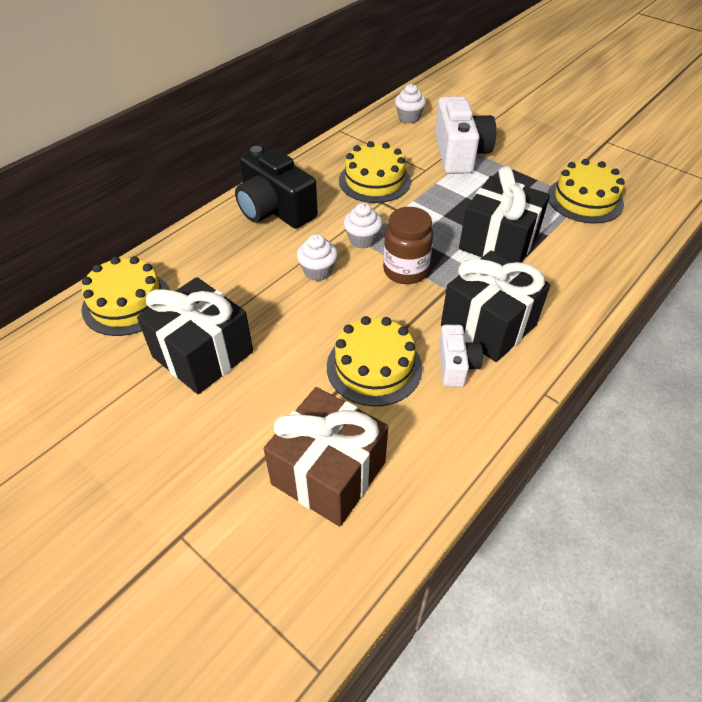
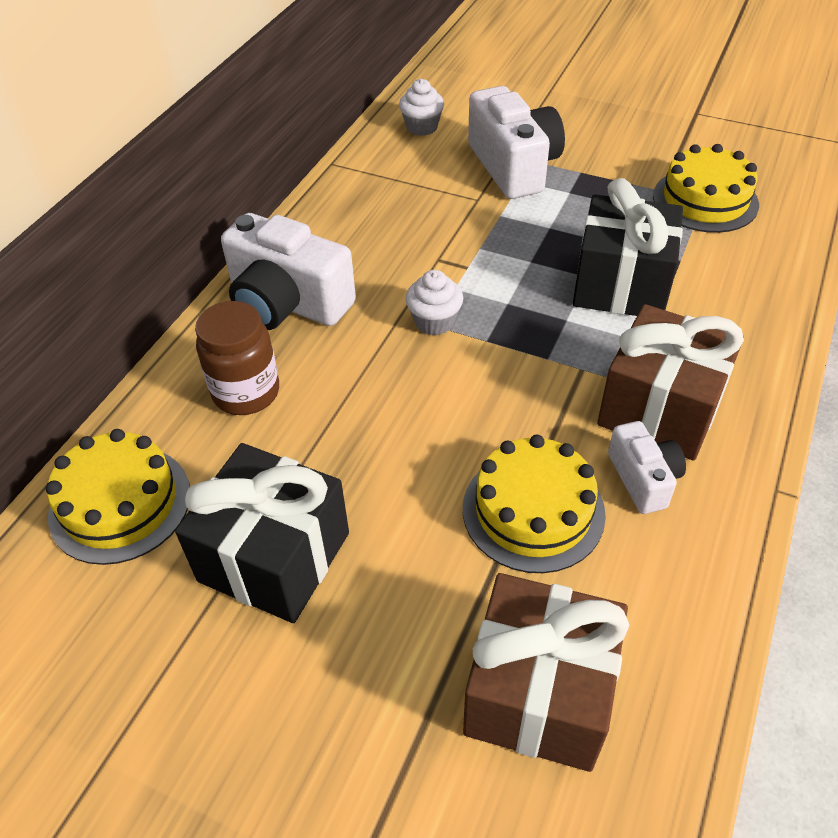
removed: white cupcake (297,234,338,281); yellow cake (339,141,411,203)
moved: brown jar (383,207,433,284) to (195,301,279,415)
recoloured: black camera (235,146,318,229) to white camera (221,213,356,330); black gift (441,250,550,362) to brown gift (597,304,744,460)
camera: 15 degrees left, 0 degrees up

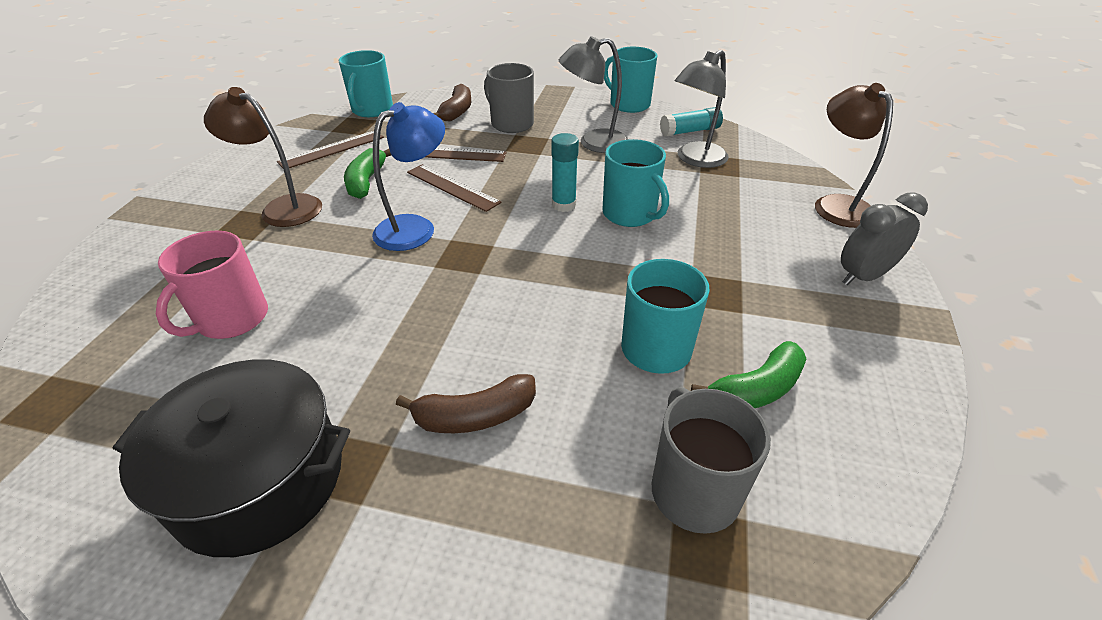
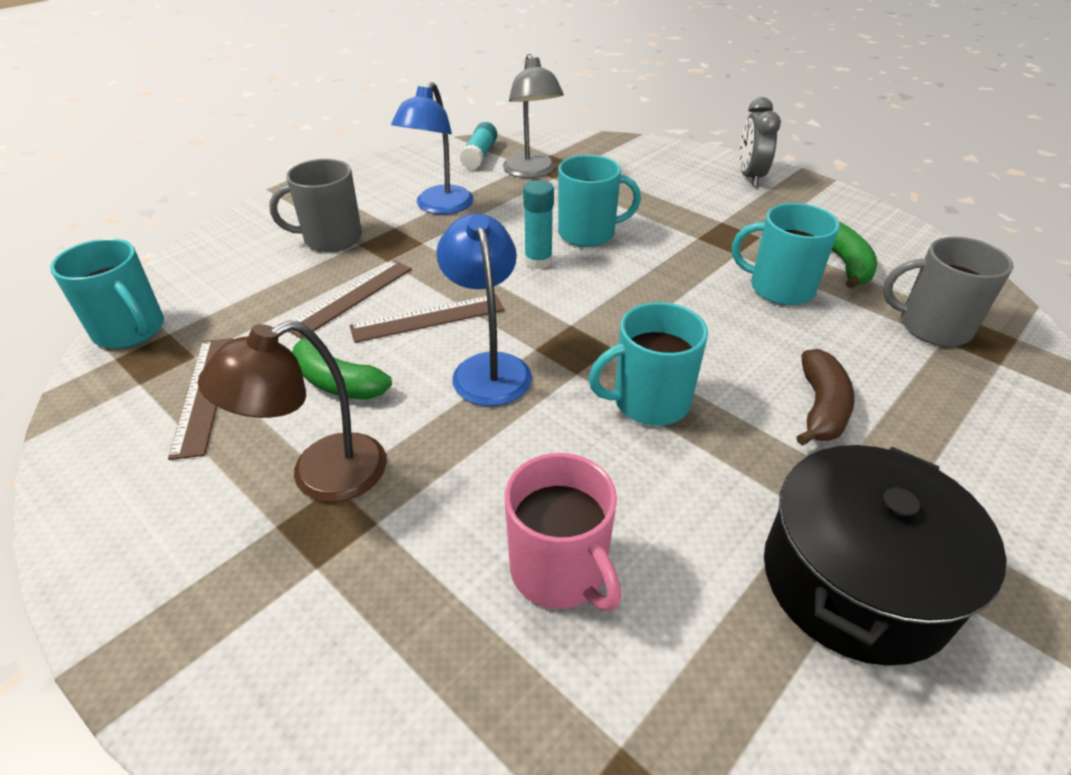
removed: brown banana (433,84,471,121); brown lamp (815,83,893,228)
moved: turquoise mug (604,47,658,113) to (589,302,708,426)
recoloured: grey lamp (559,36,628,153) to blue lamp (391,82,474,214)
camera: 60 degrees left, 0 degrees up

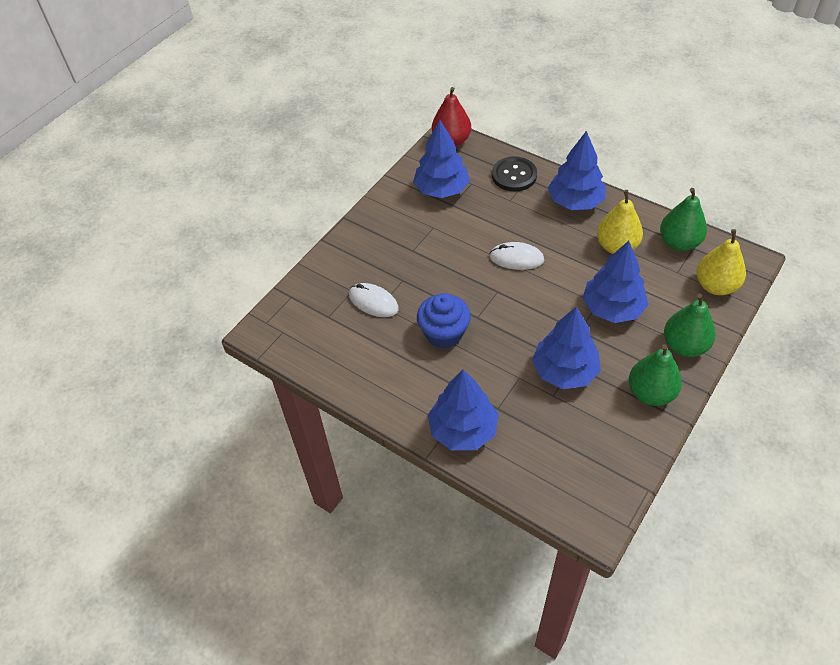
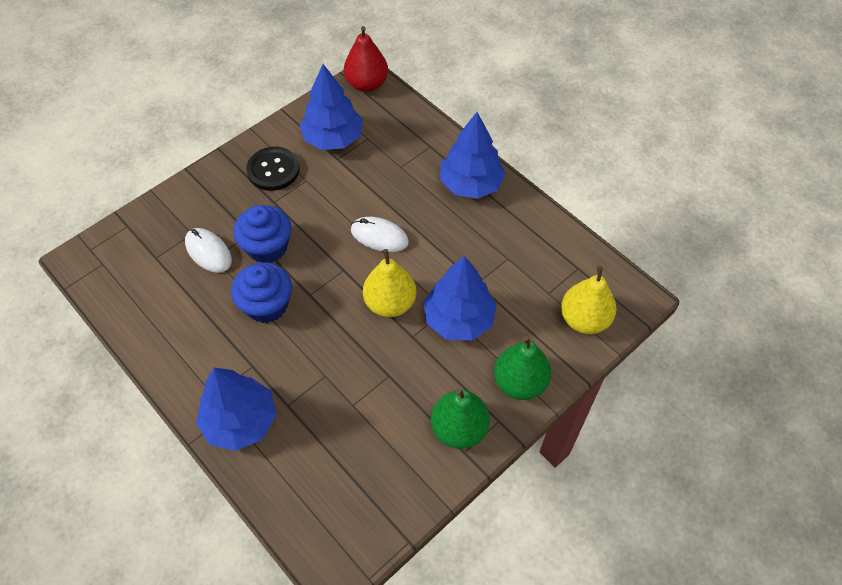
removed: blue tree (532,306,601,389); green pear (660,188,707,251)
added: blue cupcake (233,205,291,263)
moved: black button (492,156,537,191) to (246,147,300,191); yellow pear (597,190,643,254) to (363,249,416,317)
camera: 10 degrees right, 5 degrees up

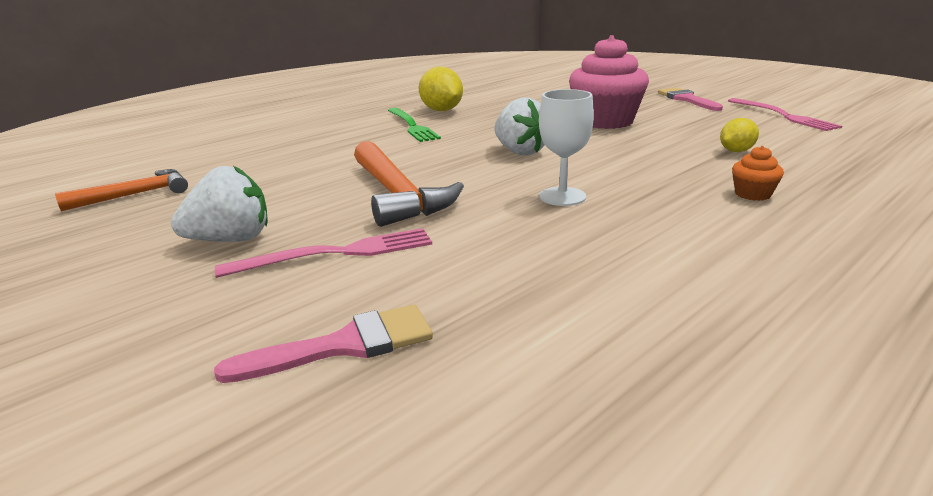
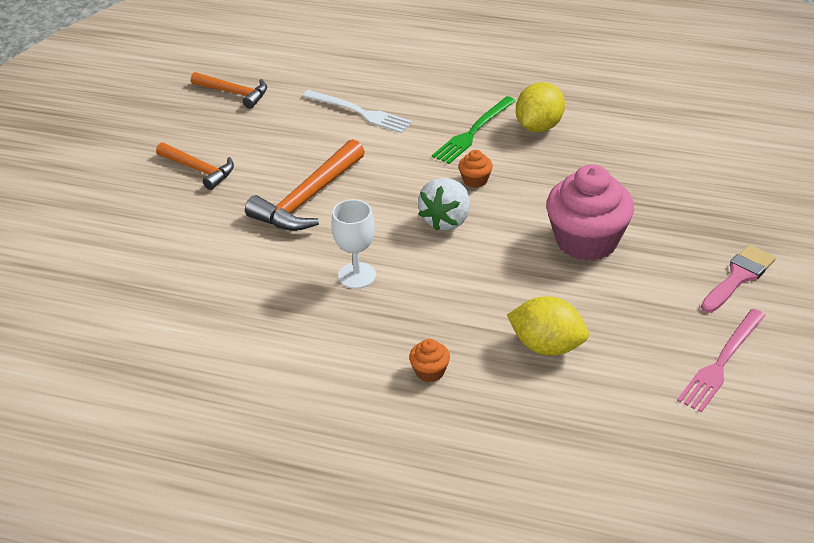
removed: pink brush (214,304,433,383); pink fork (215,228,432,278)
added: white fork (302,90,412,133); orange cupcake (458,150,493,188)
replaced: white strawberry (171,166,268,242) to orange hammer (156,142,234,190)
resized: yellow lemon (720,118,759,152) = (507,296,589,356) x1.68
camera: 60 degrees right, 15 degrees up

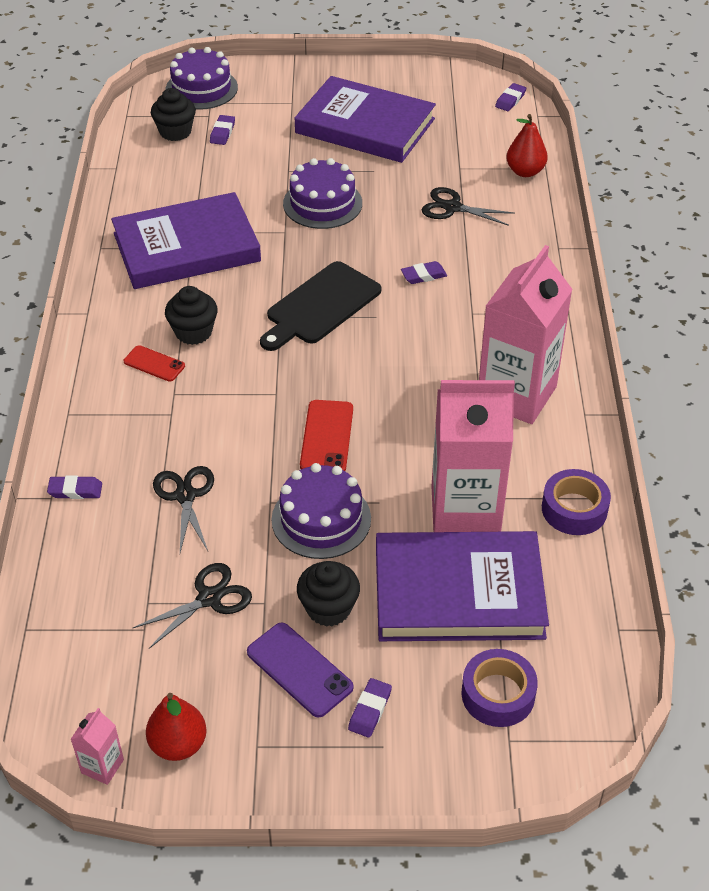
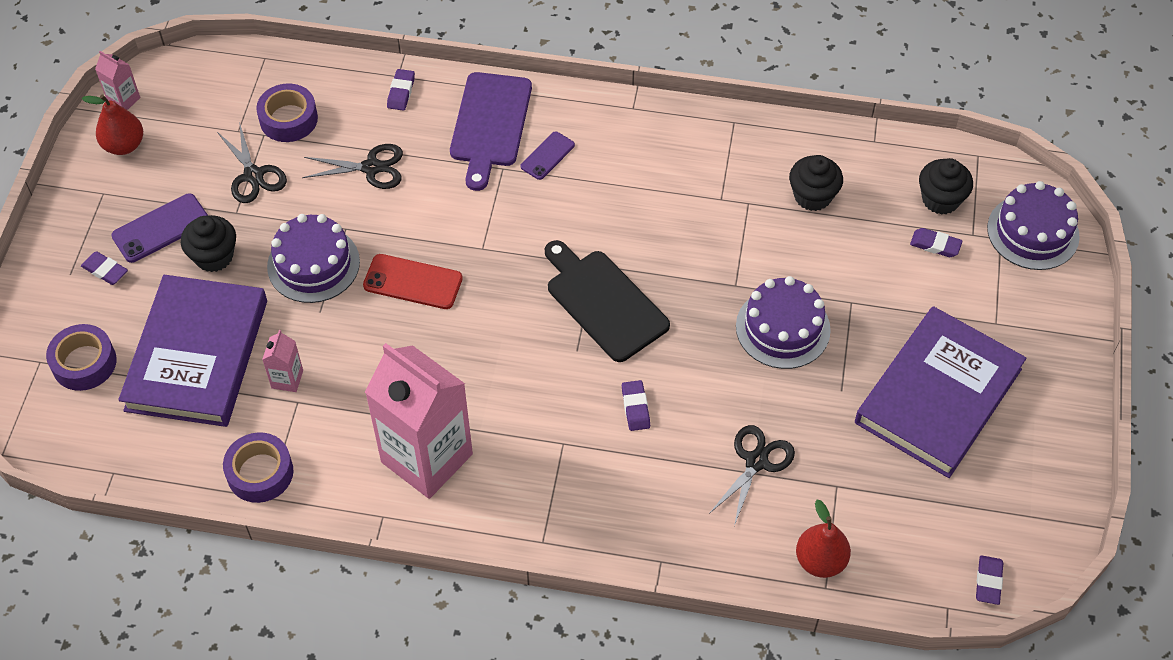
removed: purple book (111,192,261,289)
added: purple tape (256,84,318,142); purple cutting board (450,72,532,191)
moved: black cupcake (165,286,218,345) to (789,155,843,211)
recoloured: red phone (124,345,185,382) to purple phone (520,131,575,180)
turned: purple eraser (495,83,526,111) = (976,555,1003,605) 60 degrees clockwise
resized: pink carton (432,380,515,532) = (262,330,303,392) x0.41
camera: 100 degrees right, 10 degrees up

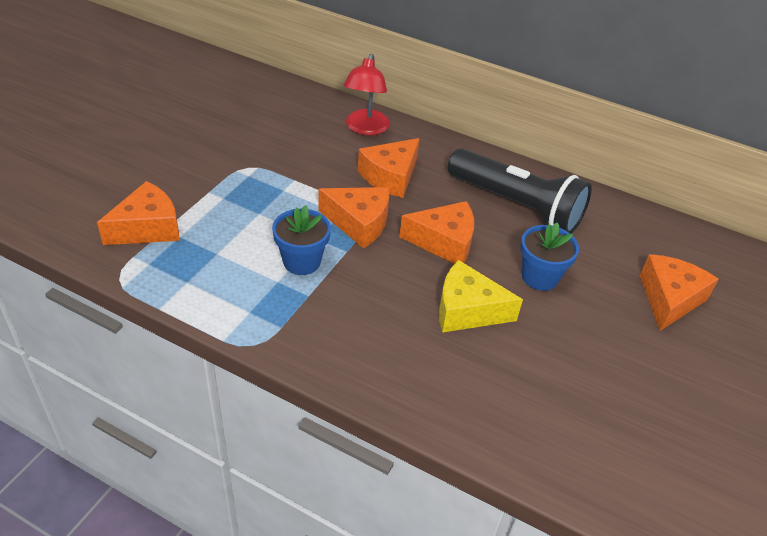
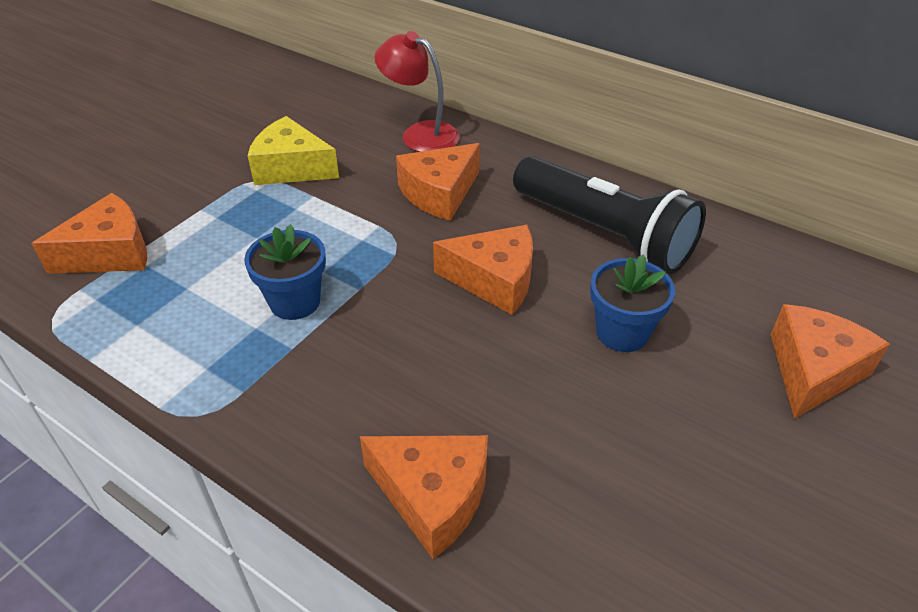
moved: yellow cheese (439,260,523,333) to (248,116,339,185); orange cheese (318,187,389,249) to (360,435,488,559)
turned: red lamp (343,54,390,135) = (375,31,460,152) 105 degrees clockwise
camera: 10 degrees right, 0 degrees up

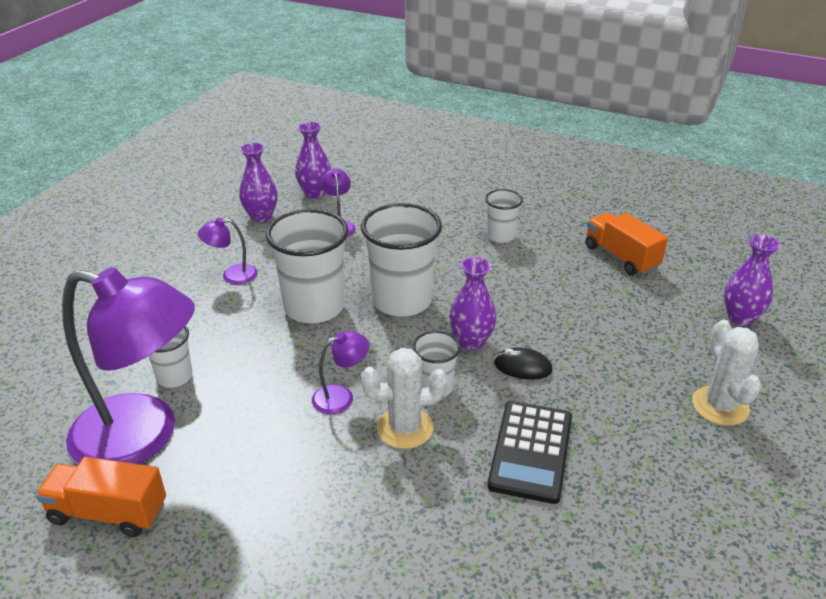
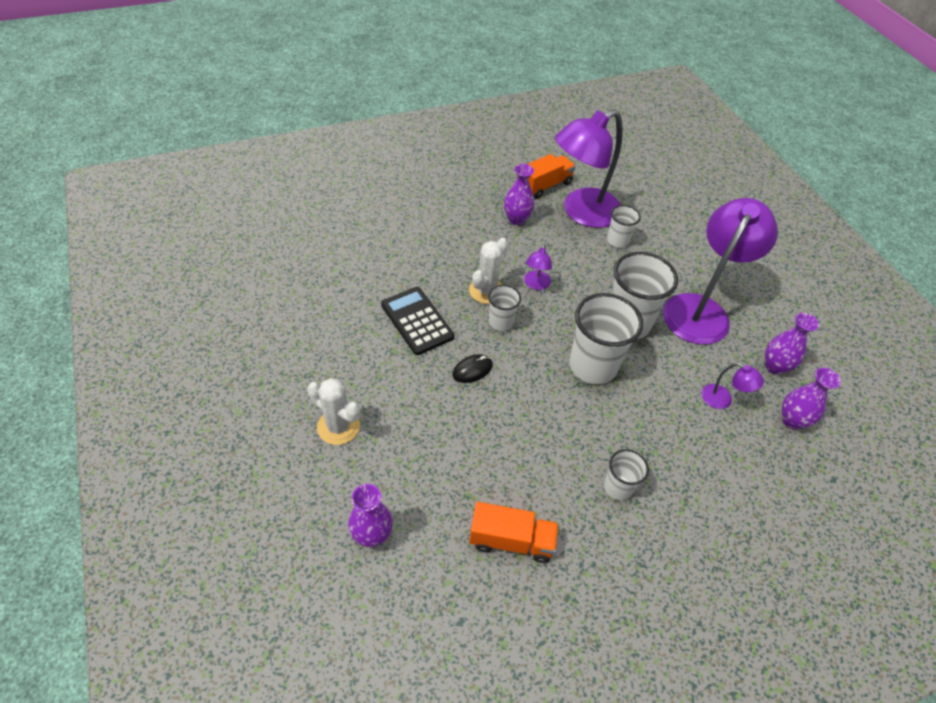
moved: purple vase (450,257,497,350) to (504,164,535,225)
resized: purple lamp (198,218,258,285) = (663,198,778,345) x2.41
camera: 130 degrees right, 15 degrees up

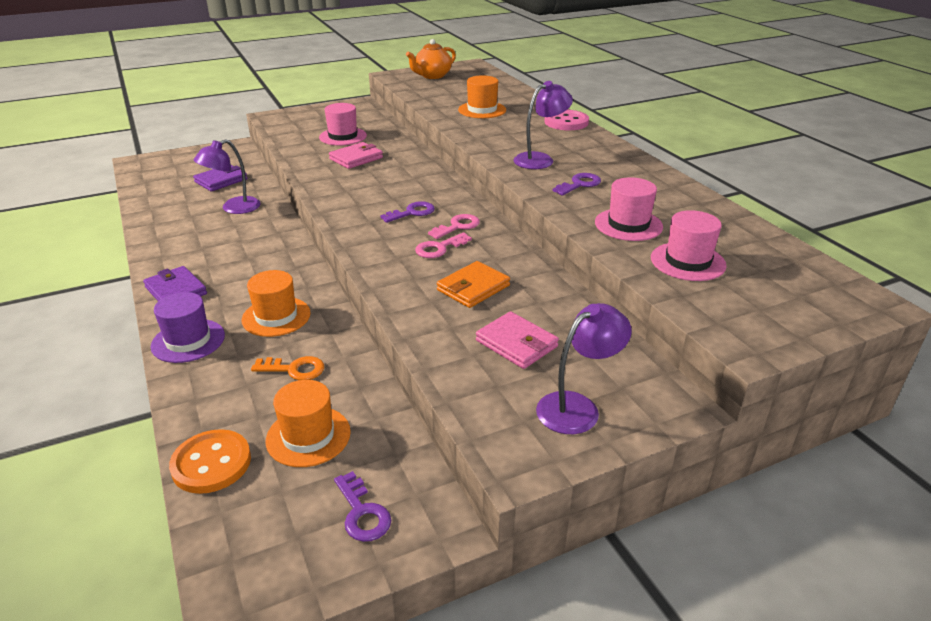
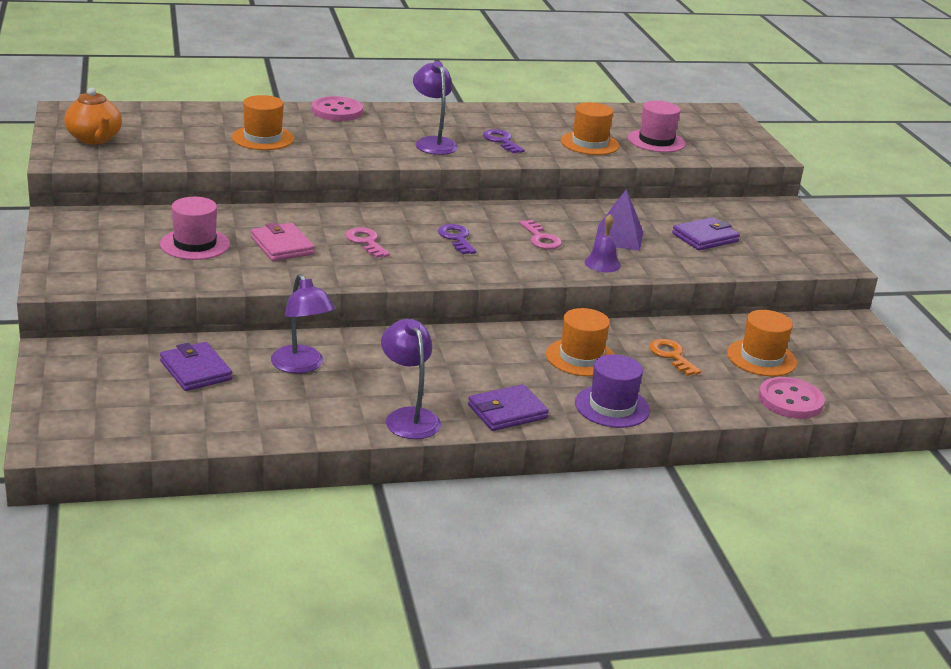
removed: purple key (334,471,391,542)
added: purple bell (585,214,621,272)
moved: pink key (428,214,480,239) to (346,227,390,258); purple lamp (536,303,632,434) to (381,319,441,439)
replaced: orange wallet (437,261,510,308) to purple pyramid (594,189,643,251)
recoloured: pink hat (595,177,663,241) to orange hat (561,102,619,155); pink wallet (476,311,559,369) to purple wallet (672,217,740,250); orange button (169,429,251,494) to pink button (758,377,825,419)
turned: orange key (251,356,324,380) = (649,339,701,376) 45 degrees counterclockwise
camera: 80 degrees left, 5 degrees down

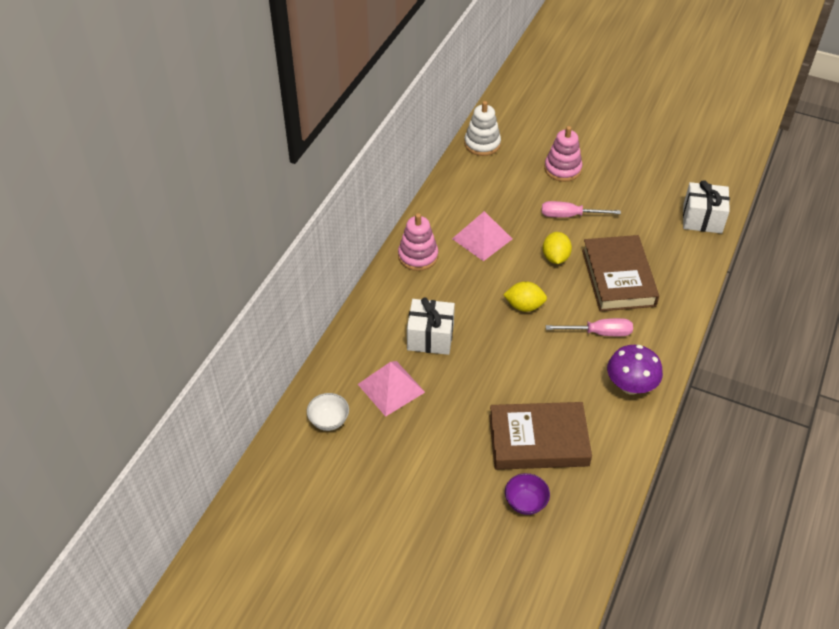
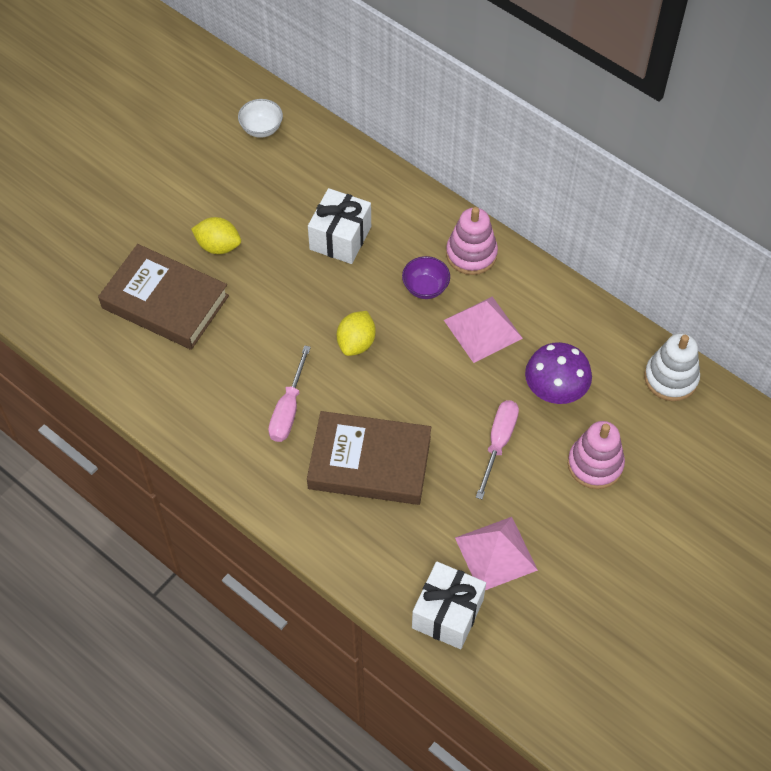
moved: yellow lemon (543,232,572,264) to (191,217,241,254); purple bowl (505,473,550,515) to (402,256,450,299); pink pyramid (358,361,425,417) to (455,517,538,590); purple mushroom (607,345,663,395) to (525,342,592,404)
turned: brown book (489,402,592,470) = (98,244,229,350) 75 degrees counterclockwise
camera: 105 degrees right, 10 degrees up

